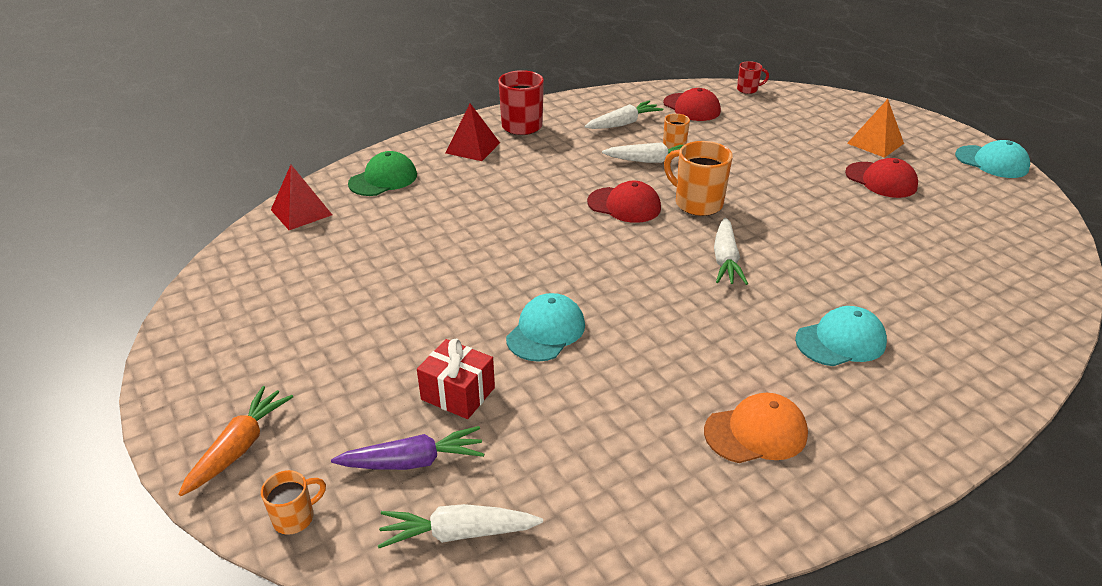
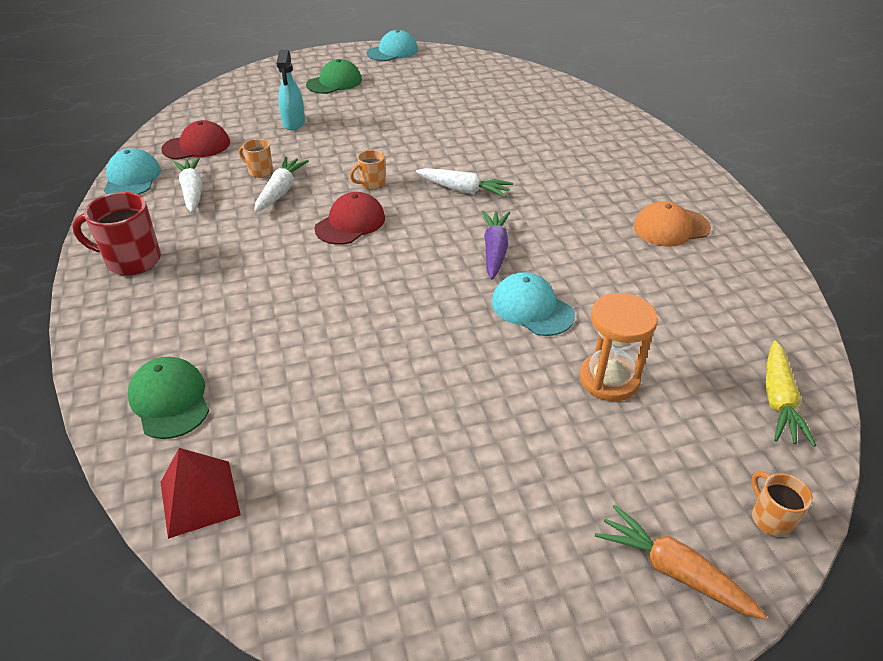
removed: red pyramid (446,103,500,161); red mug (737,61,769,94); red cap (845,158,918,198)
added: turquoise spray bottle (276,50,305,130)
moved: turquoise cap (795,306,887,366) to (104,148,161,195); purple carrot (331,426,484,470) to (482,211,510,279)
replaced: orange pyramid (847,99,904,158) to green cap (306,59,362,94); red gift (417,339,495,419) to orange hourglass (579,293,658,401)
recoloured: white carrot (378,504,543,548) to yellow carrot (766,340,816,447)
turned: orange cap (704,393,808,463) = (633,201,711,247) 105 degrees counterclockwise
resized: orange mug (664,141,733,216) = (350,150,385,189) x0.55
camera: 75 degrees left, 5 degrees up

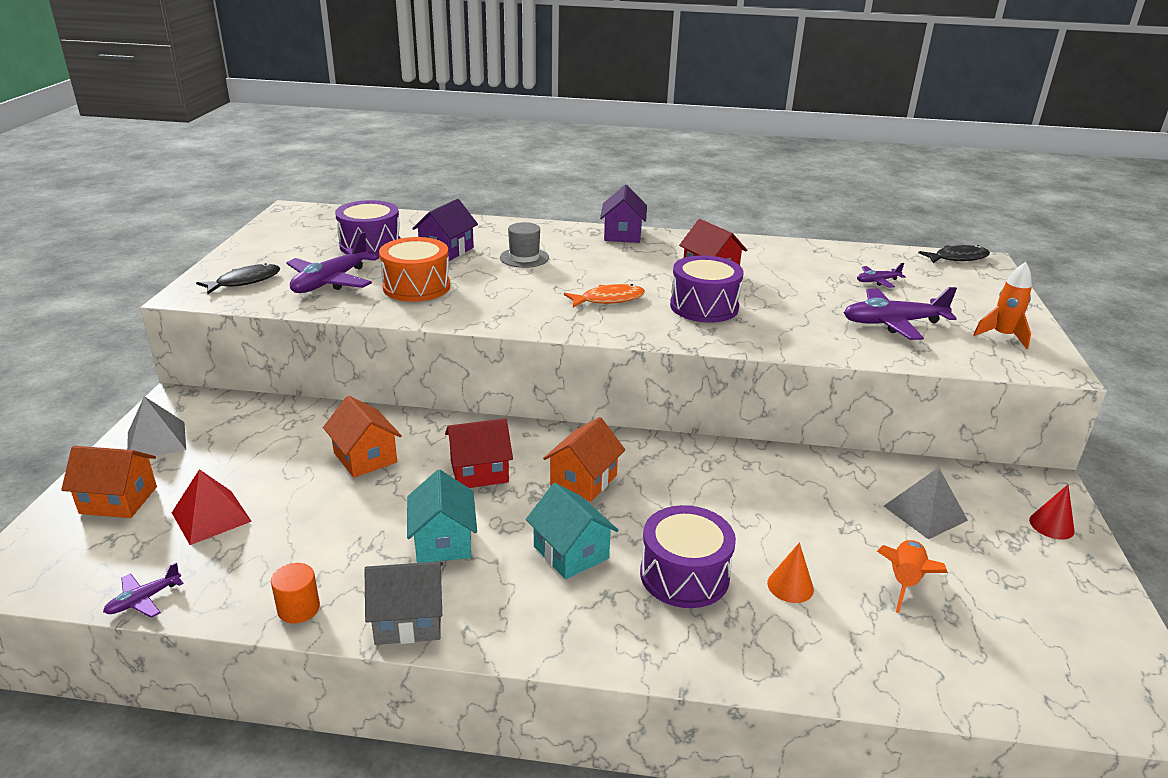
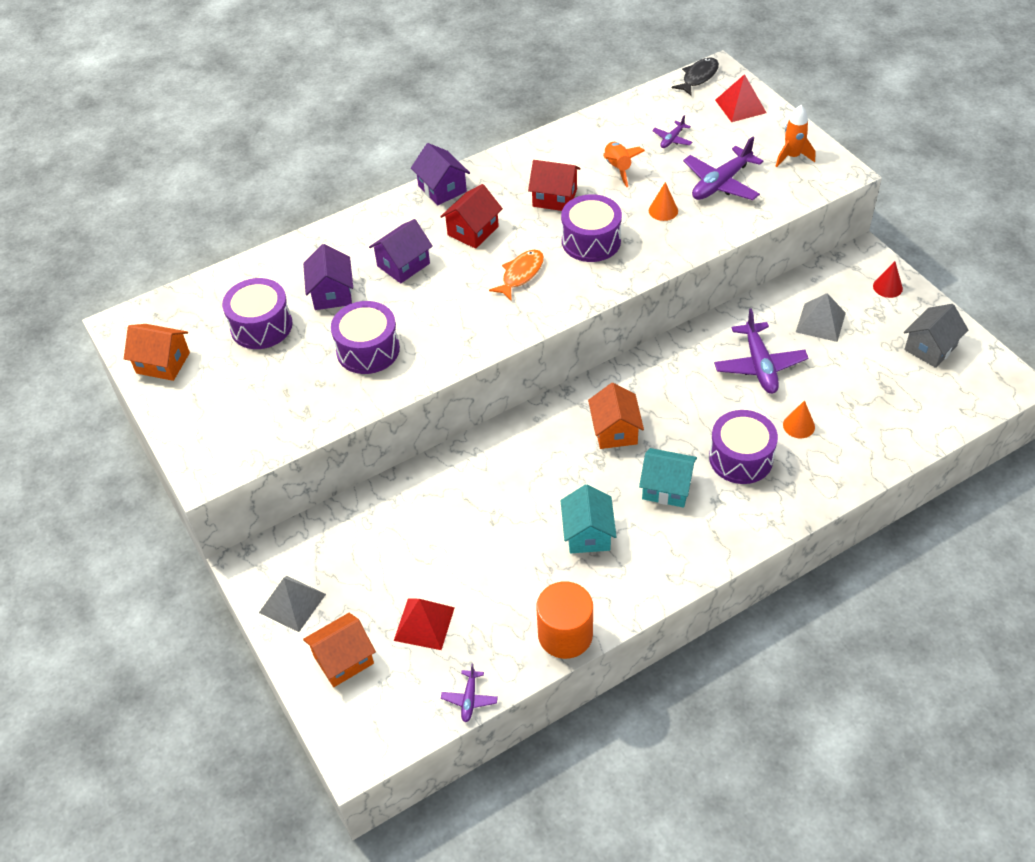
removed: black fish (196,263,280,294)
added: orange cone (649,182,678,221); red pyramid (715,74,767,122)
moved: orange house (323,396,402,478) to (124,324,190,381); red house (445,418,513,488) to (440,184,503,249); orange rocket (877,540,948,613) to (603,142,645,187); purple plane (286,232,379,293) to (714,308,808,394); grey house (365,561,443,645) to (904,304,968,368)
replaced: grey hat (500,222,549,268) to purple house (369,219,433,283)
recoloured: orange drum (379,237,450,302) to purple drum (331,301,400,374)
turned: turquoise house (407,470,477,563) = (561,484,617,553) 45 degrees clockwise
resized: orange cylinder (271,563,320,624) = (536,581,593,659) x1.82
camera: 35 degrees left, 20 degrees up

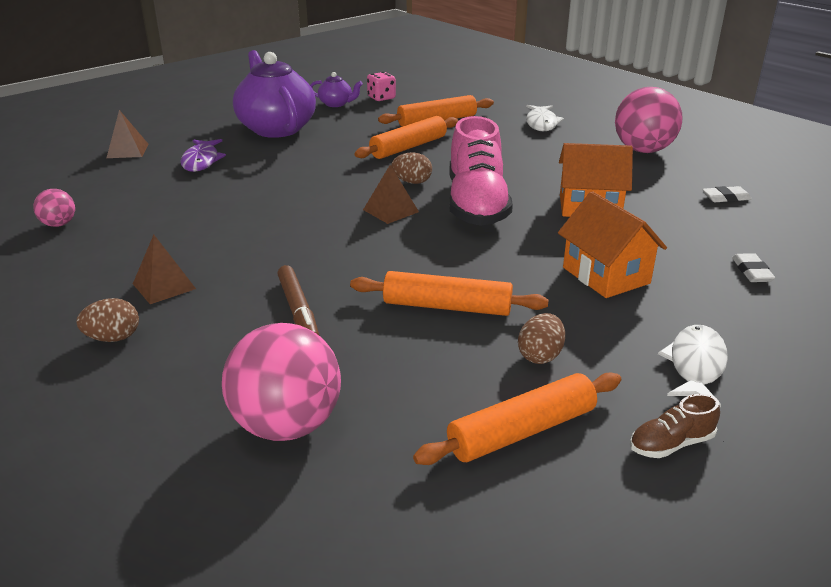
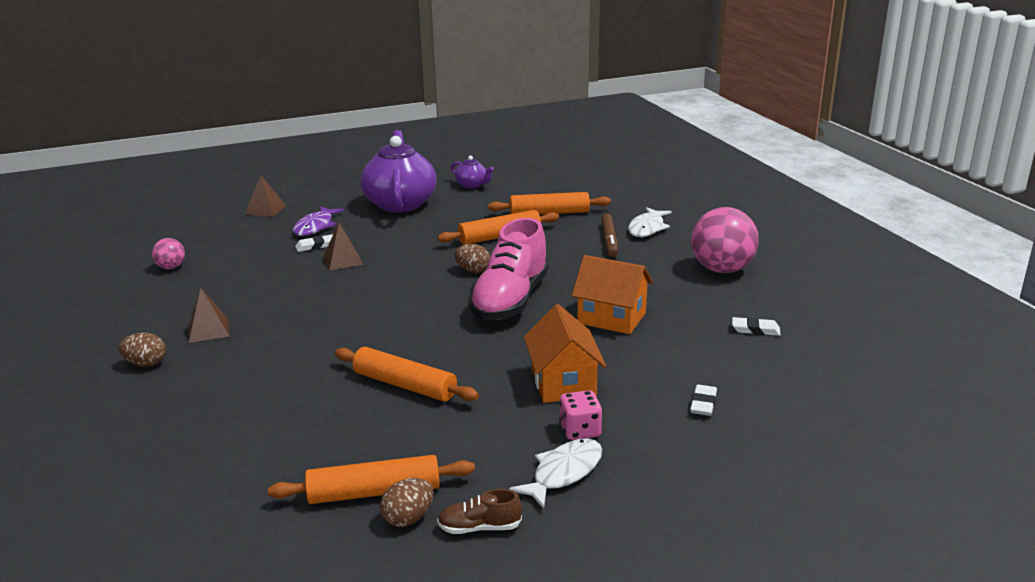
removed: pink ball (222,323,341,441)
added: white eraser (295,234,333,252)
moved: brown pyramid (363,165,419,224) to (323,223,363,270); brown egg (518,313,565,364) to (380,478,434,527); pink dice (367,72,396,101) to (559,390,603,440); brown marker (277,265,319,335) to (601,214,618,257)
camera: 20 degrees right, 5 degrees down

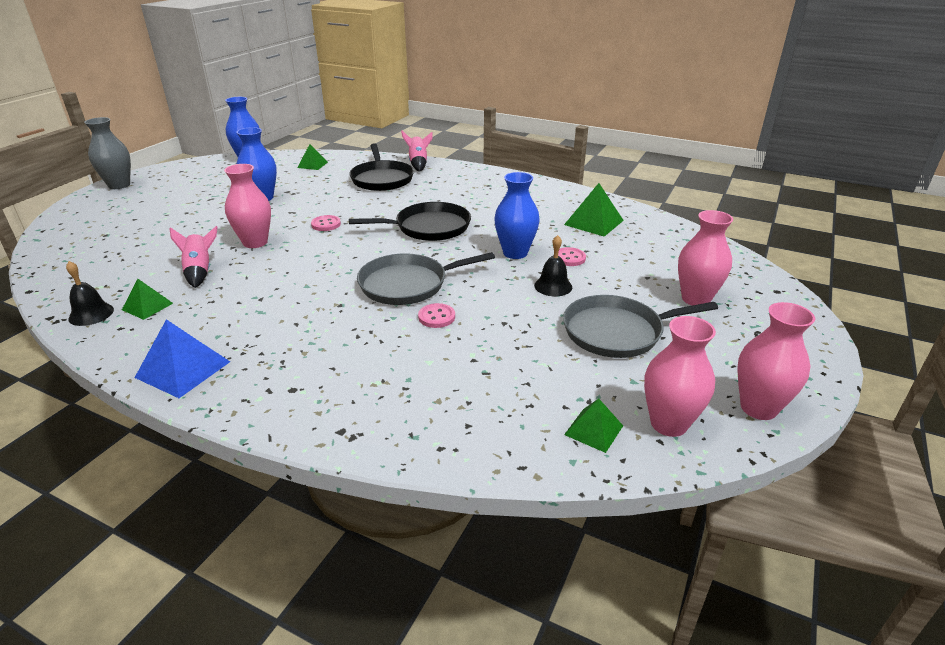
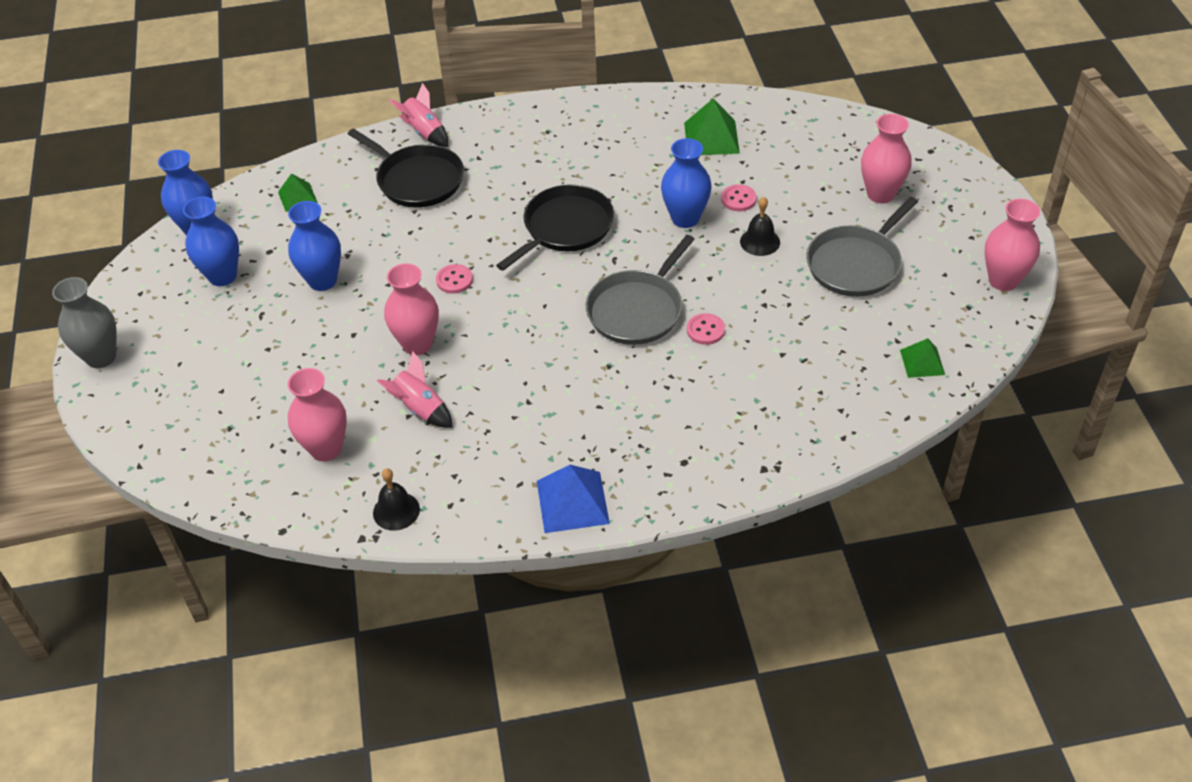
removed: green pyramid (122,279,173,320)
added: blue vase (183,197,239,286)
moved: pink vase (644,316,716,437) to (288,368,347,461)
camera: 35 degrees left, 15 degrees up

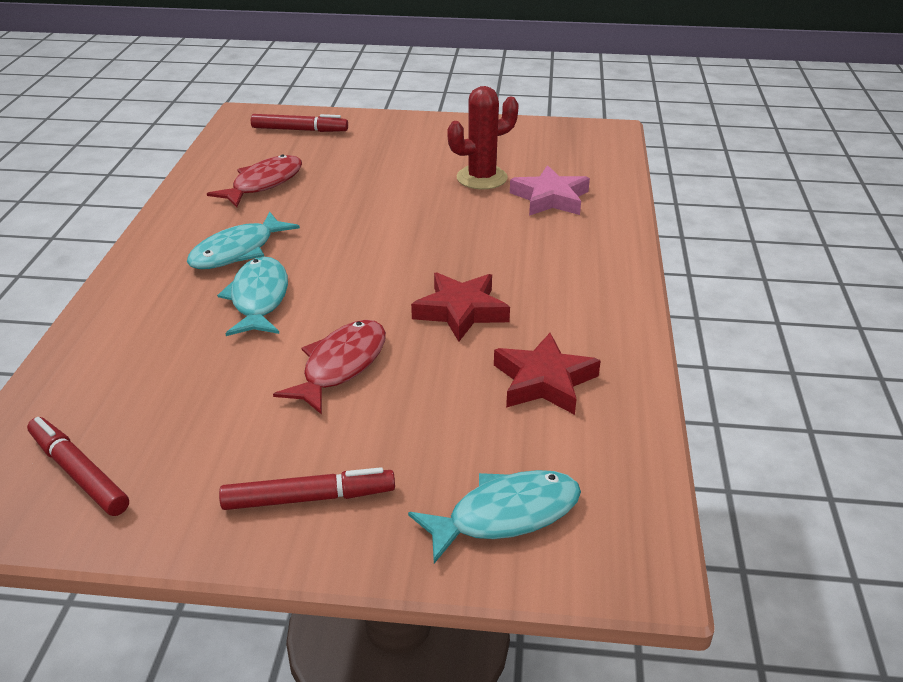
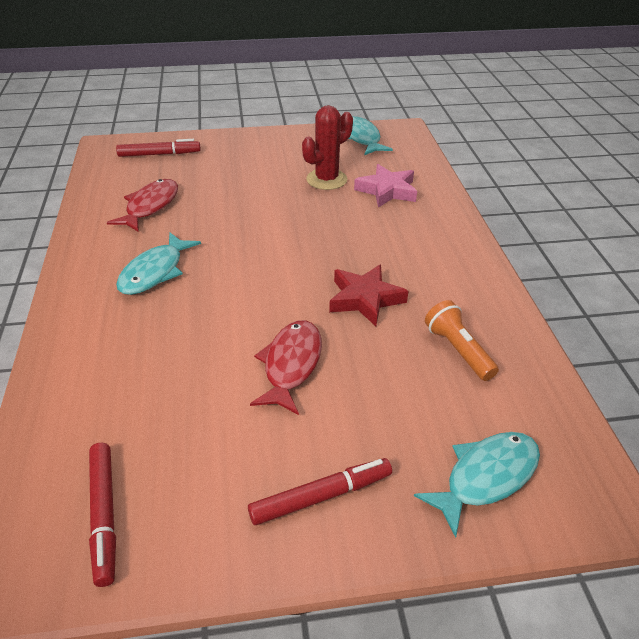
moved: turquoise fish (217,257,288,336) to (348,116,393,155)
replaced: red star (494,333,601,415) to orange flashlight (425,300,499,381)
turned: red marker (27,417,129,516) = (89,443,116,587) 135 degrees counterclockwise
camera: 15 degrees left, 5 degrees up

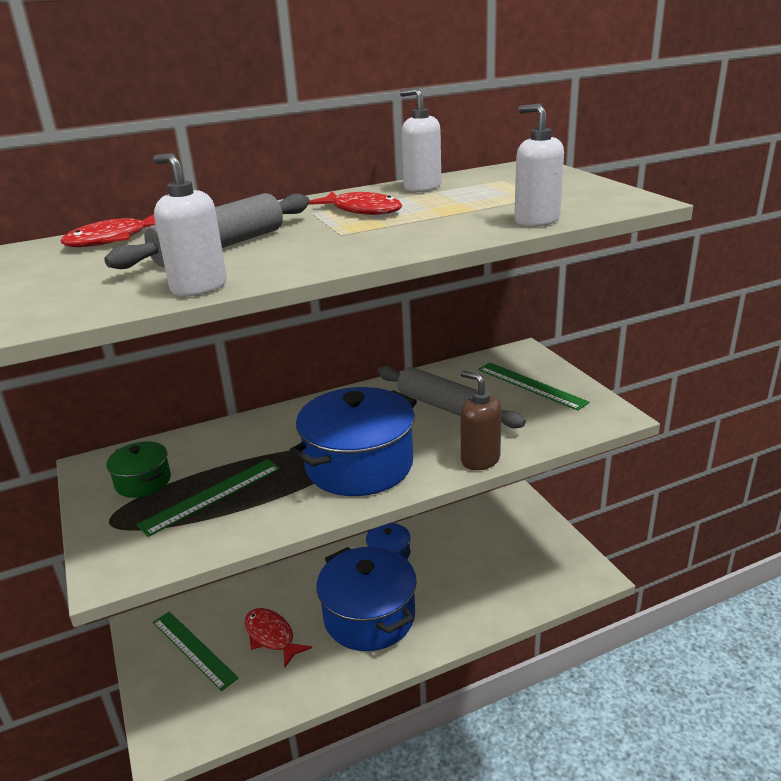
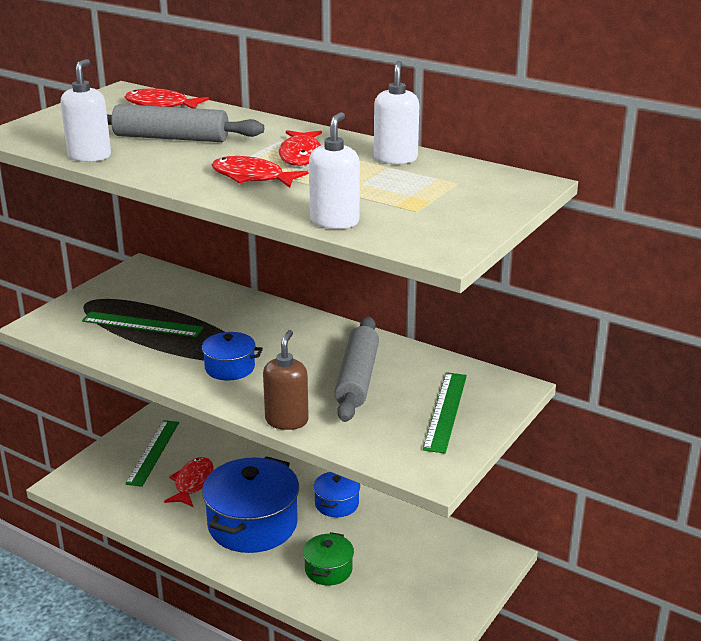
added: red fish (212,156,309,188)
moved: green pot (106,441,171,498) to (303,532,354,586)
resized: blue pot (289,387,417,496) = (195,332,263,380) x0.50
camera: 55 degrees right, 0 degrees up

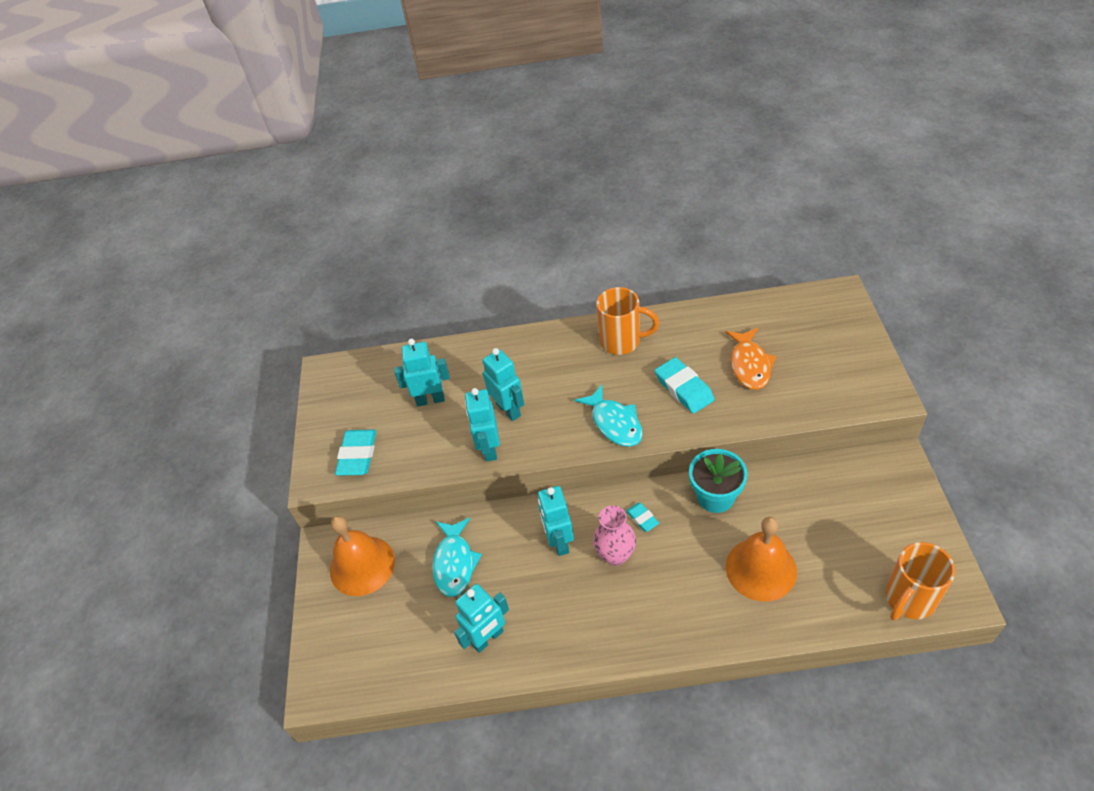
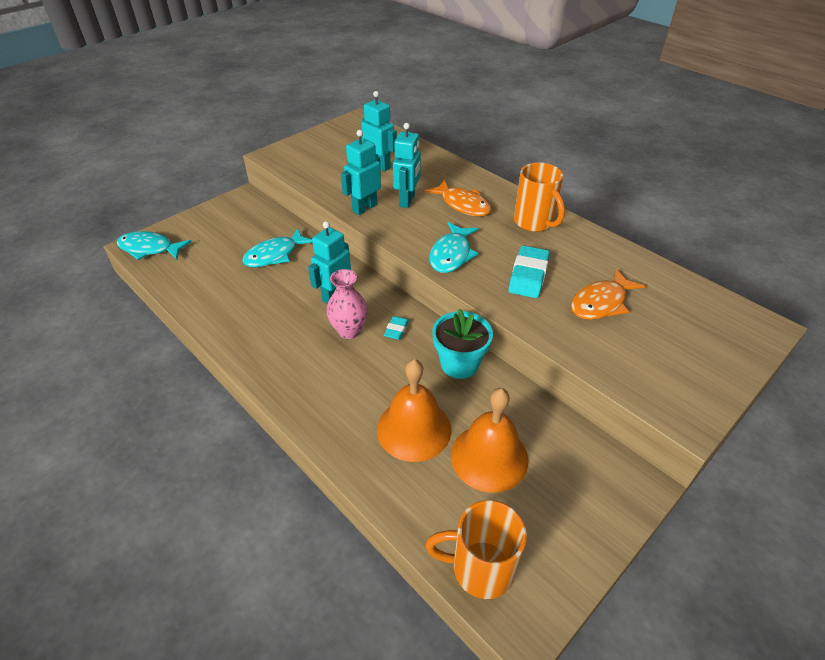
removed: turquoise eraser (335,429,376,476); turquoise robot (454,584,509,653)
added: turquoise fish (117,231,192,260); orange fish (424,179,491,216)
moved: orange bell (330,516,395,596) to (451,388,528,493)
camera: 45 degrees right, 5 degrees down

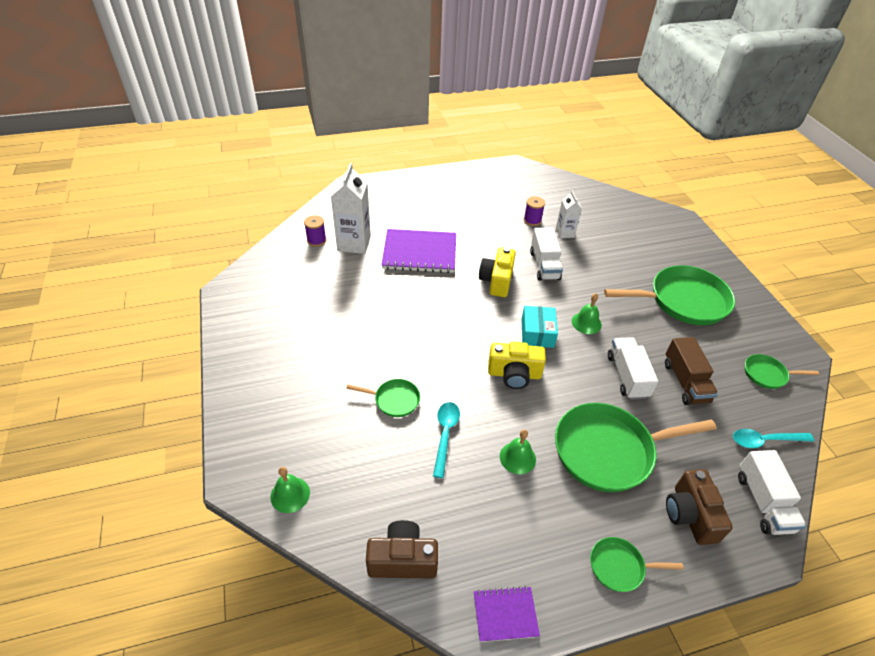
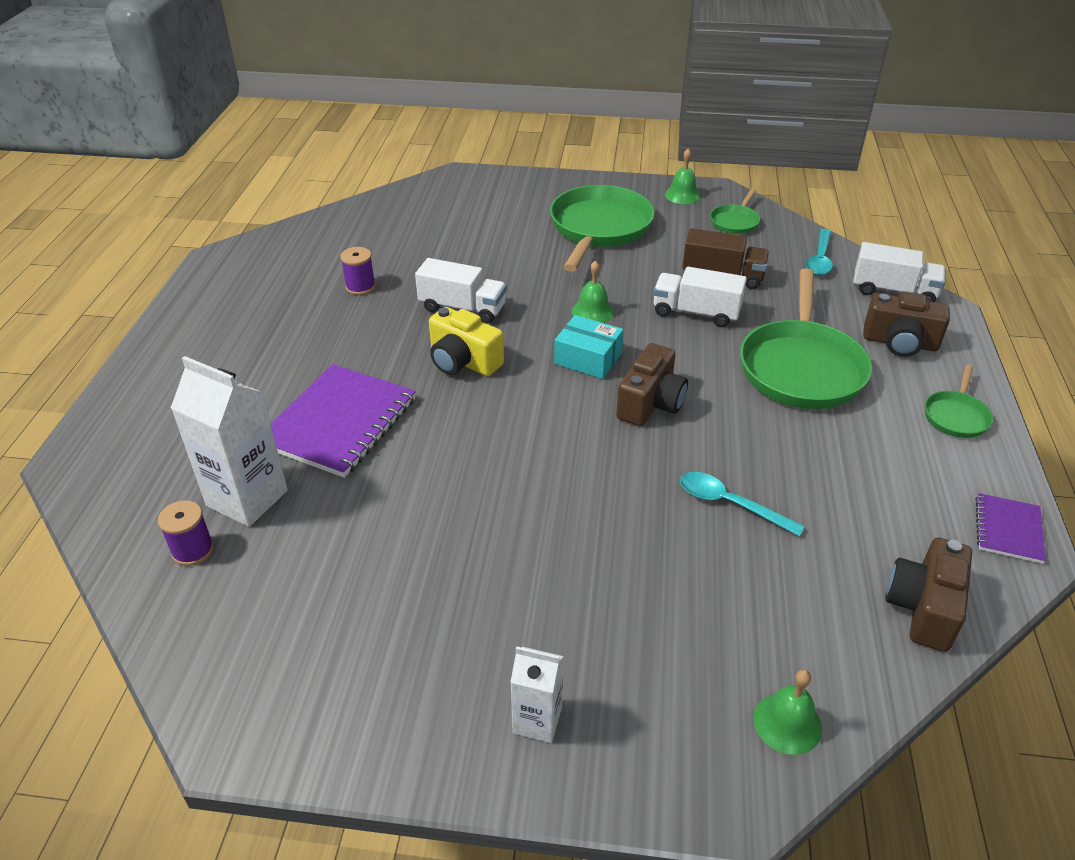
removed: green pan (346,379,420,417)
moved: white carton (556,190,582,238) to (510,647,564,743); green bell (500,429,536,474) to (665,148,701,204)
recoloured: yellow camera (488,342,546,389) to brown camera (616,343,688,426)
camera: 65 degrees left, 5 degrees down

